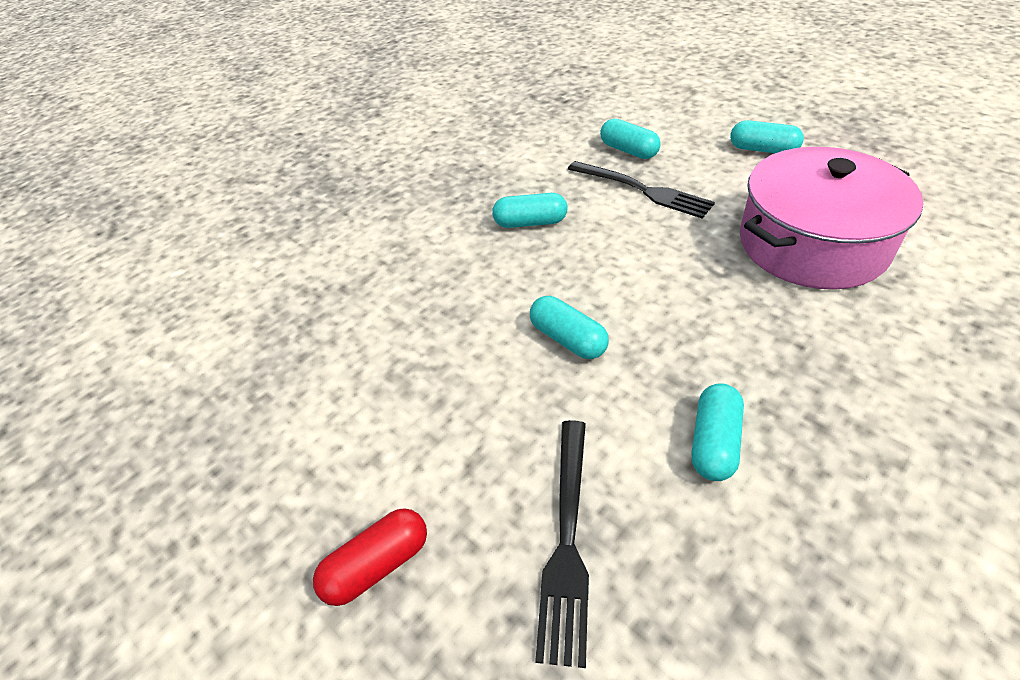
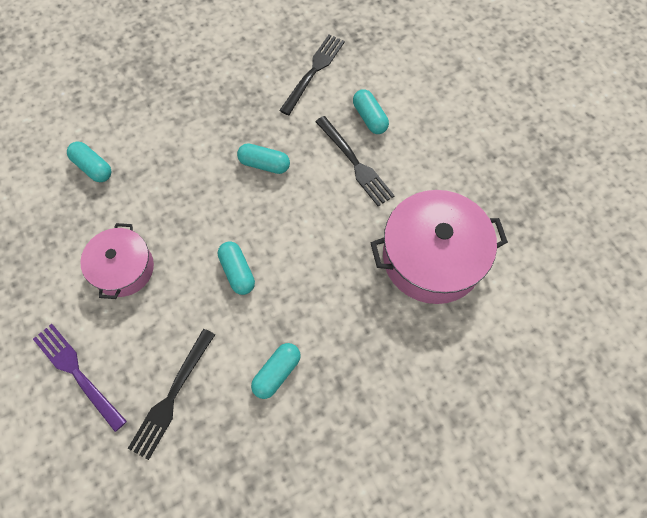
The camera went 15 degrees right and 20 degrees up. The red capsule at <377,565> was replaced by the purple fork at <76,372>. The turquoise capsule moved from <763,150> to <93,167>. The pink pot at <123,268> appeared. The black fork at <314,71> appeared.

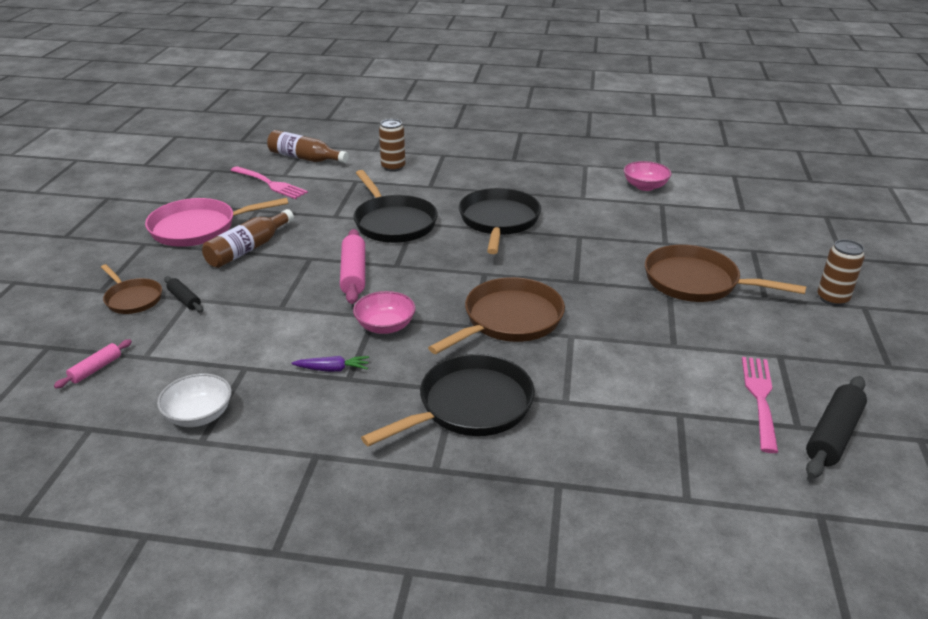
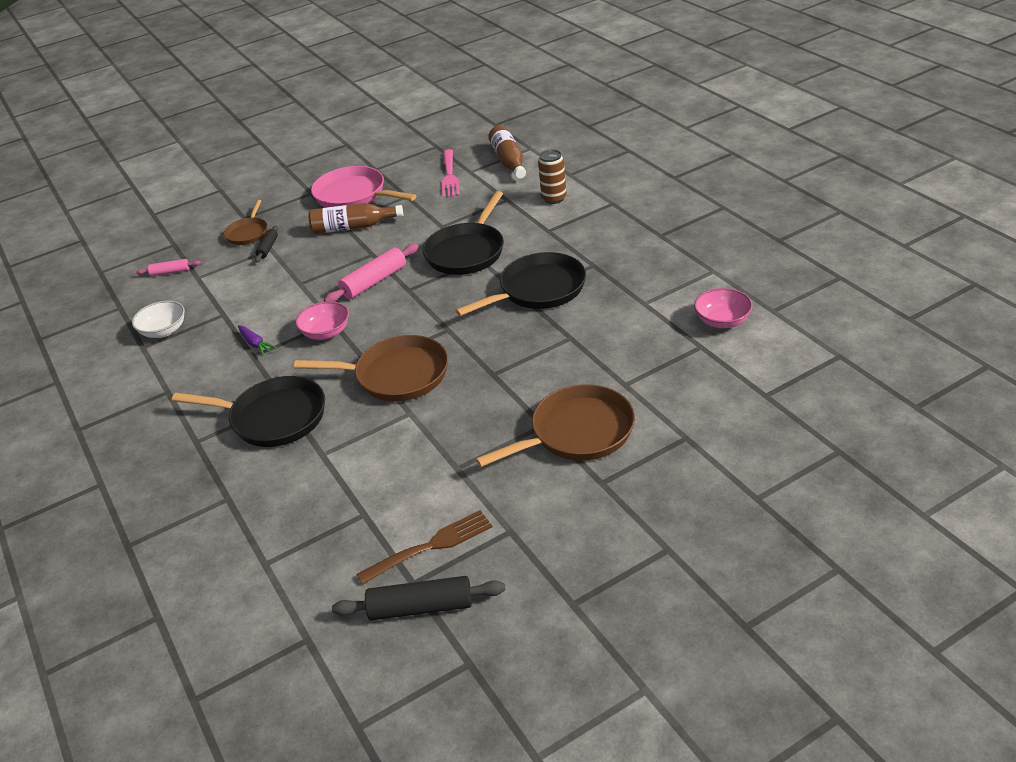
The camera went 55 degrees right and 5 degrees up. The pink fork at <760,398> became the brown fork at <430,546>. The brown pan at <696,282> turned 75 degrees clockwise. The brown can at <832,298> disappeared.

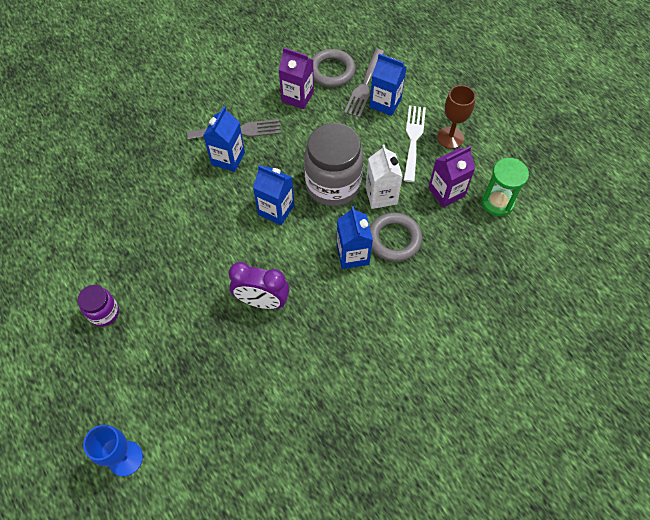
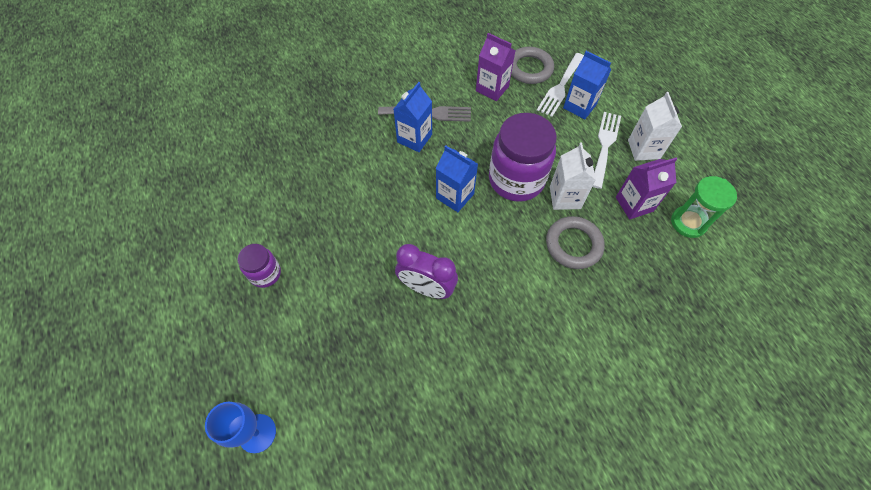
The camera went 10 degrees right and 0 degrees up. The grey jar at <333,185> became the purple jar at <516,180>. The grey fork at <364,86> became the white fork at <560,87>. The brown goblet at <450,137> was replaced by the white carton at <643,149>. The blue carton at <352,254> disappeared.

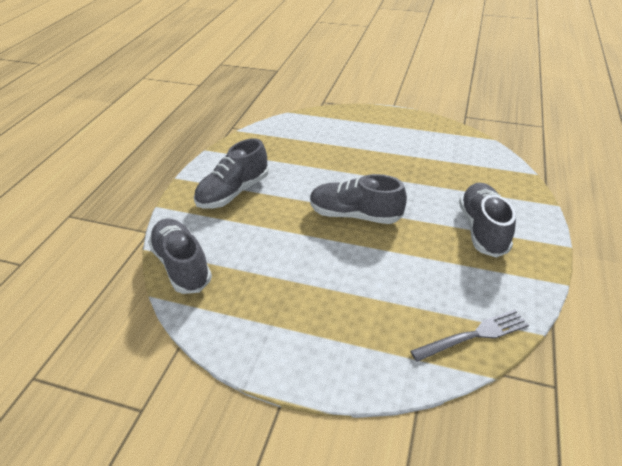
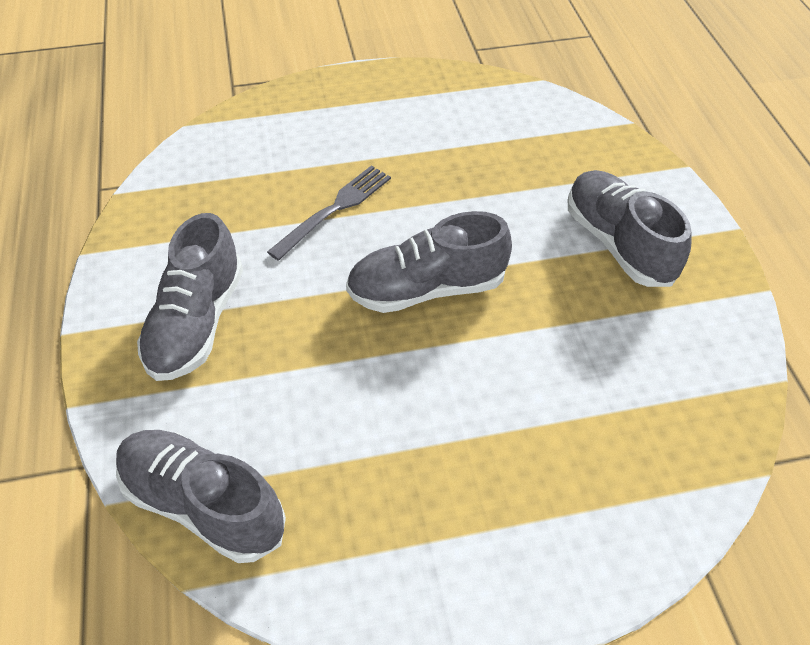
The camera went 30 degrees left and 10 degrees up. The grey fork moved from <475,335> to <335,208>.

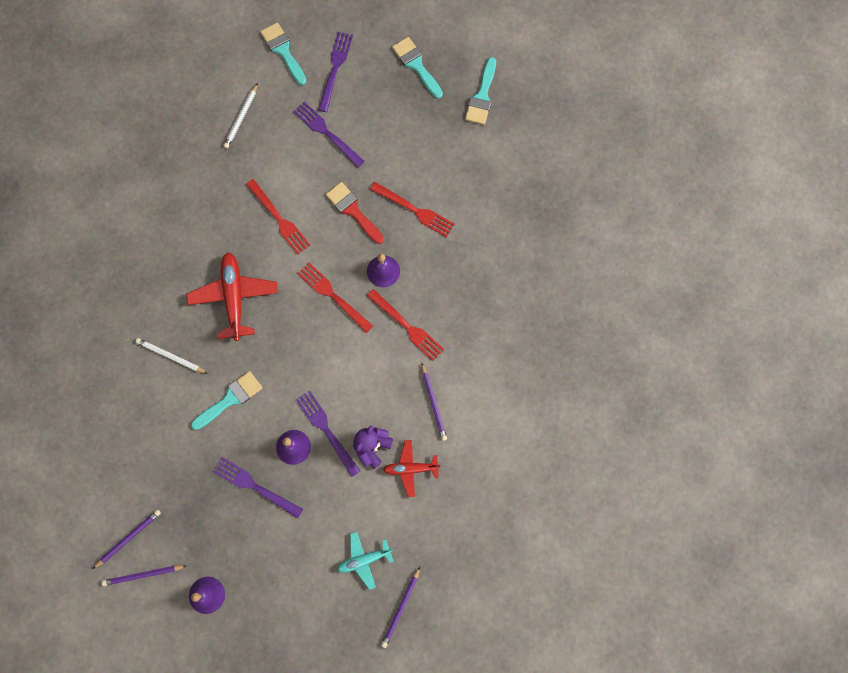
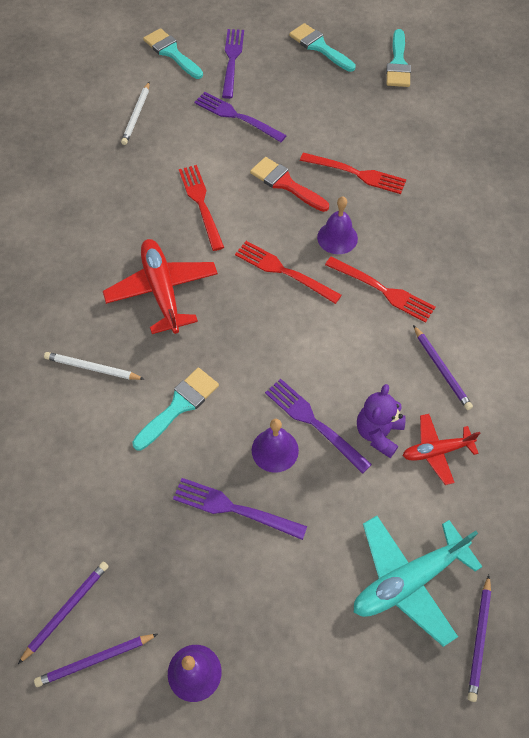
The camera went 10 degrees left and 15 degrees down. The red fork at <279,219> turned 150 degrees counterclockwise. The turquoise plane at <364,560> changed to 1.67 times the size.

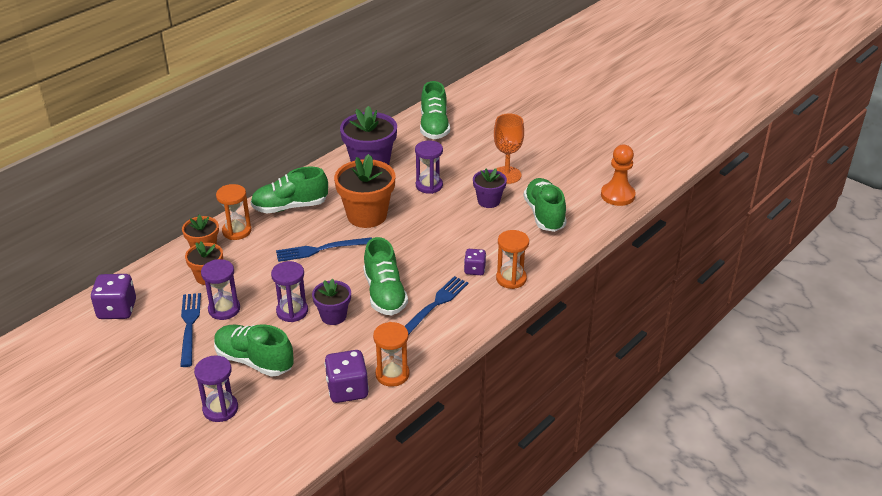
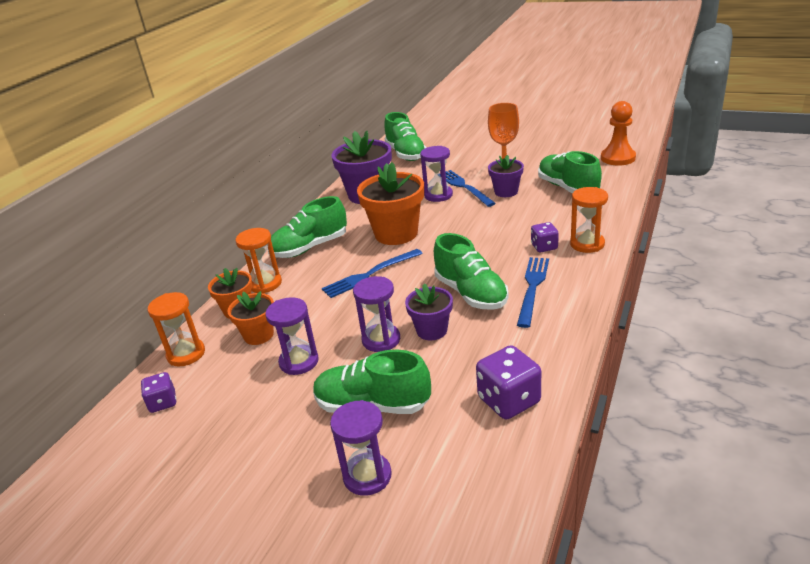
The camera went 15 degrees left and 5 degrees down. The purple dice at <117,310> changed to 0.61 times the size. The orange hourglass moved from <392,374> to <186,354>. The blue fork moved from <189,326> to <464,187>.

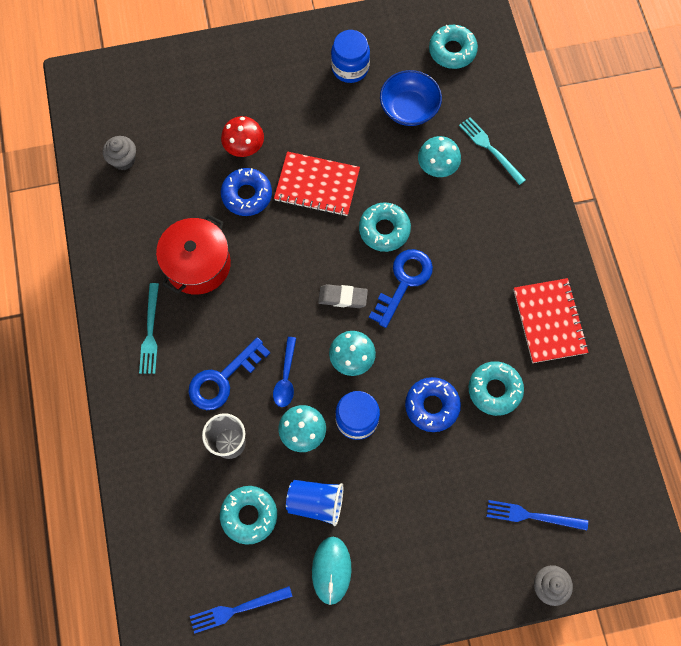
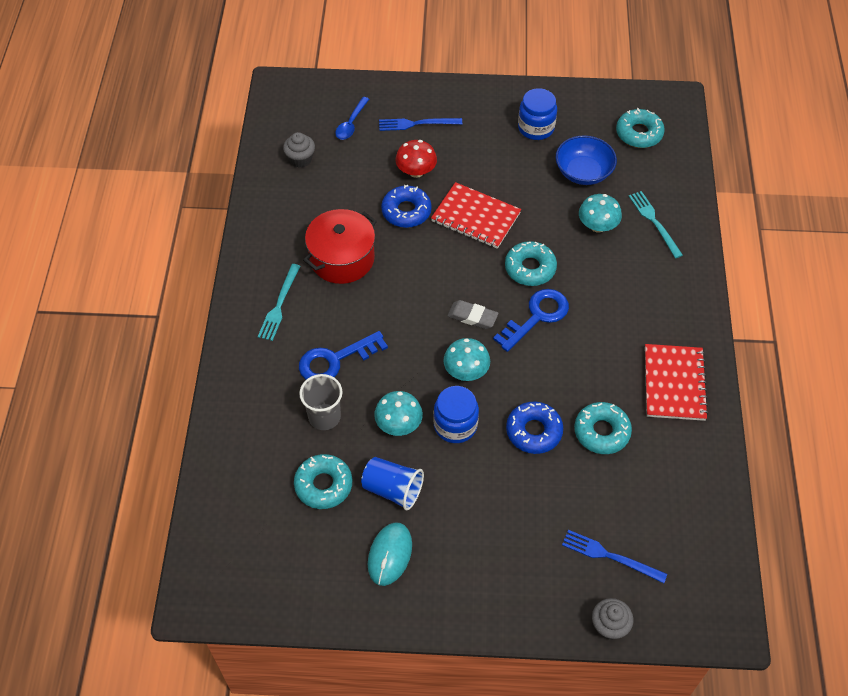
The camera went 15 degrees right and 15 degrees down. The blue spoon moved from <286,377> to <351,124>. The blue fork moved from <237,609> to <417,124>.

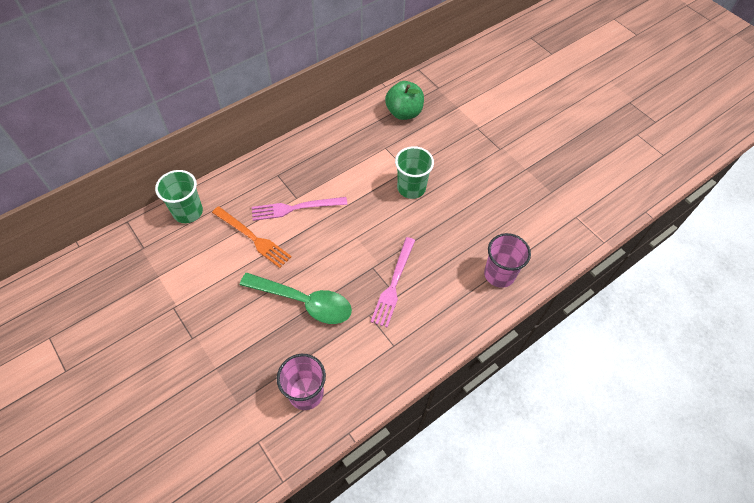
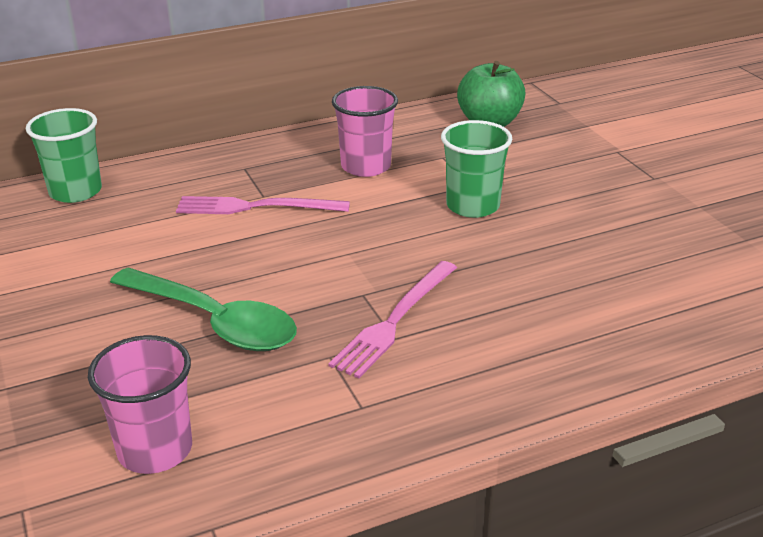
The camera went 15 degrees right and 25 degrees down. The pink cup moved from <499,274> to <366,166>. The orange fork at <253,238> disappeared.

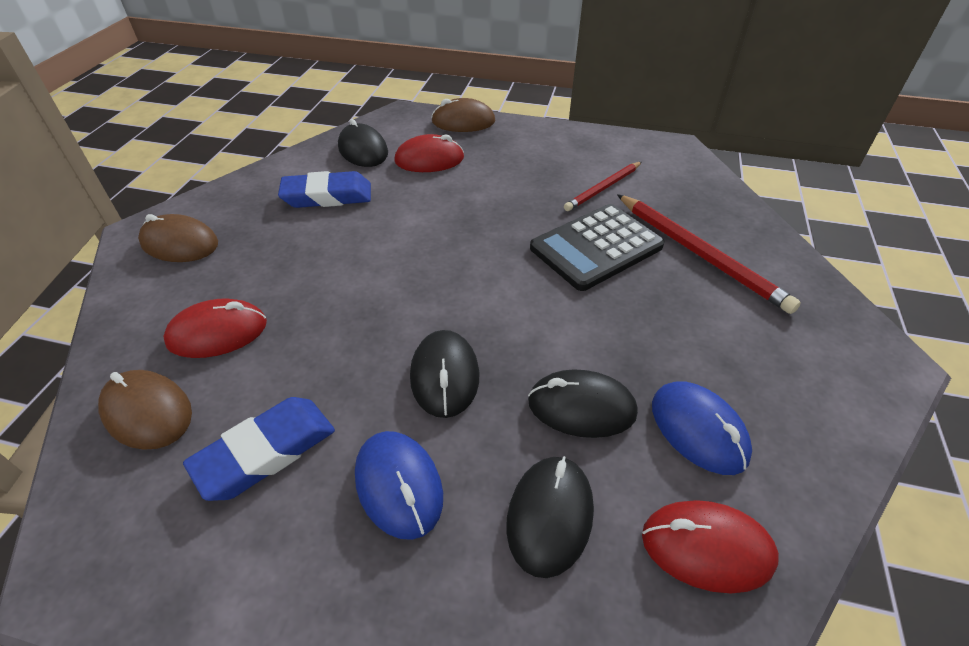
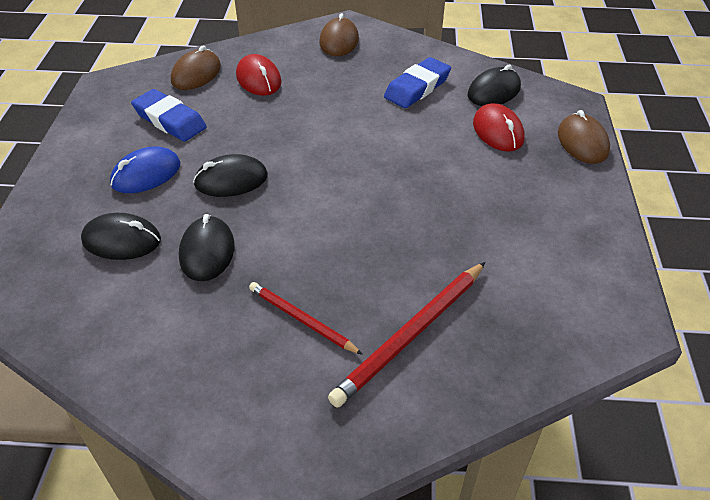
The camera went 80 degrees right and 0 degrees up. The red pencil moved from <603,188> to <302,320>. The blue eraser at <327,196> turned 60 degrees clockwise. The black calculator at <596,247> disappeared. The red mouse at <706,547> disappeared. The blue mouse at <698,430> disappeared.

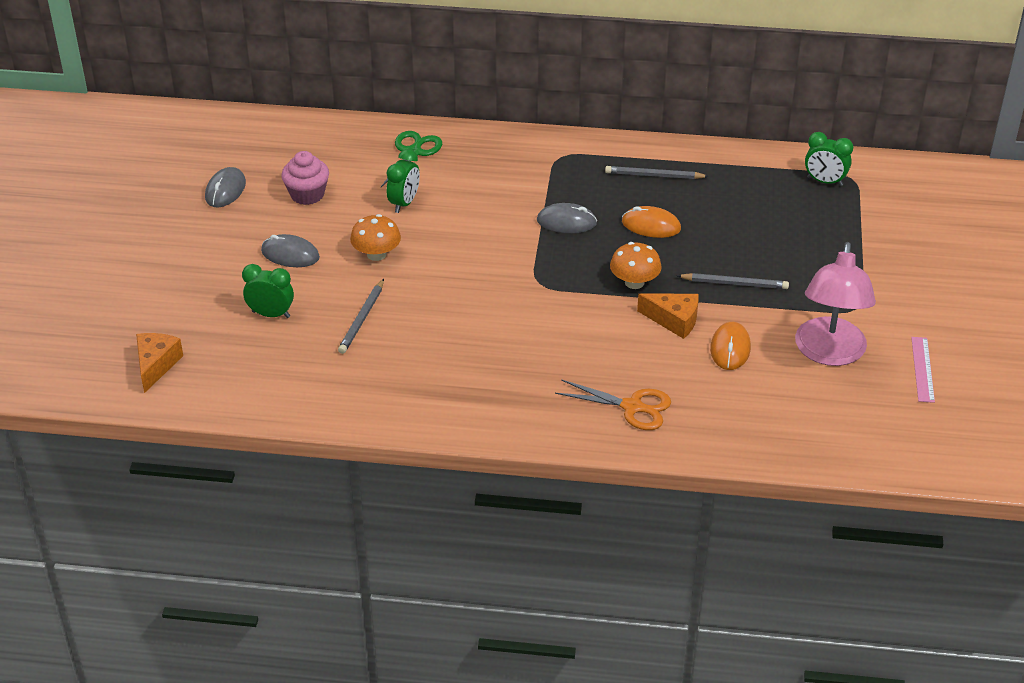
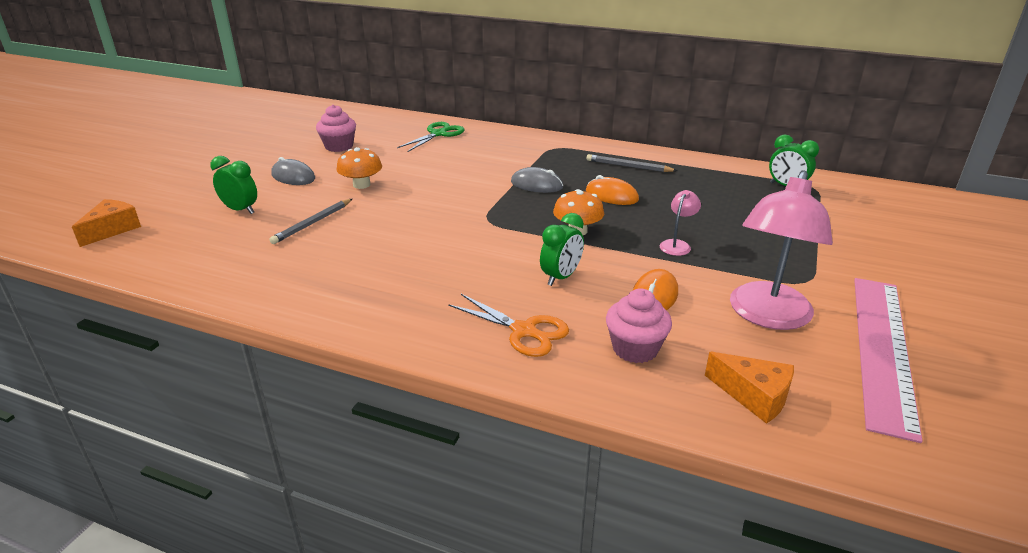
The camera went 15 degrees right and 10 degrees down. The green clock moved from <404,203> to <561,277>. The pink cupcake at <635,349> appeared. The grey pencil at <734,283> was replaced by the pink lamp at <677,245>. The orange cheese moved from <674,320> to <754,396>. The pink ruler at <922,369> changed to 2.26 times the size. The grey mouse at <225,190> disappeared.

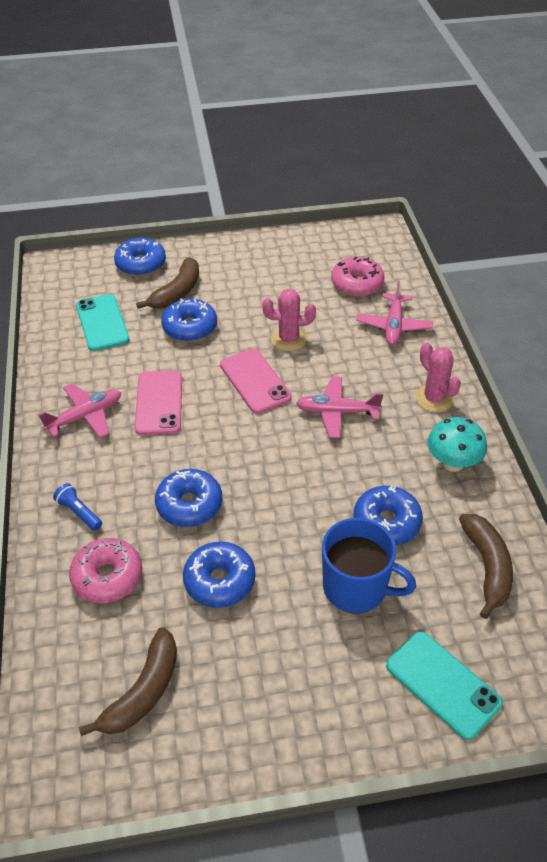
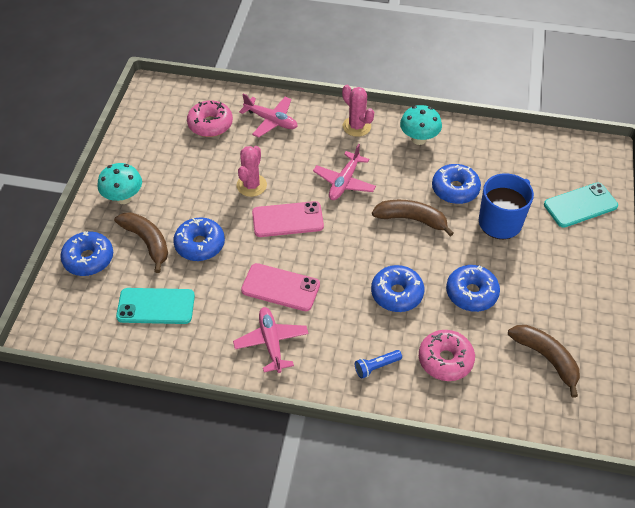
The camera went 70 degrees left and 5 degrees up. The turquoise mushroom at <123,198> appeared. The pink cactus at <434,398> turned 60 degrees clockwise. The brown banana moved from <487,567> to <411,219>.

